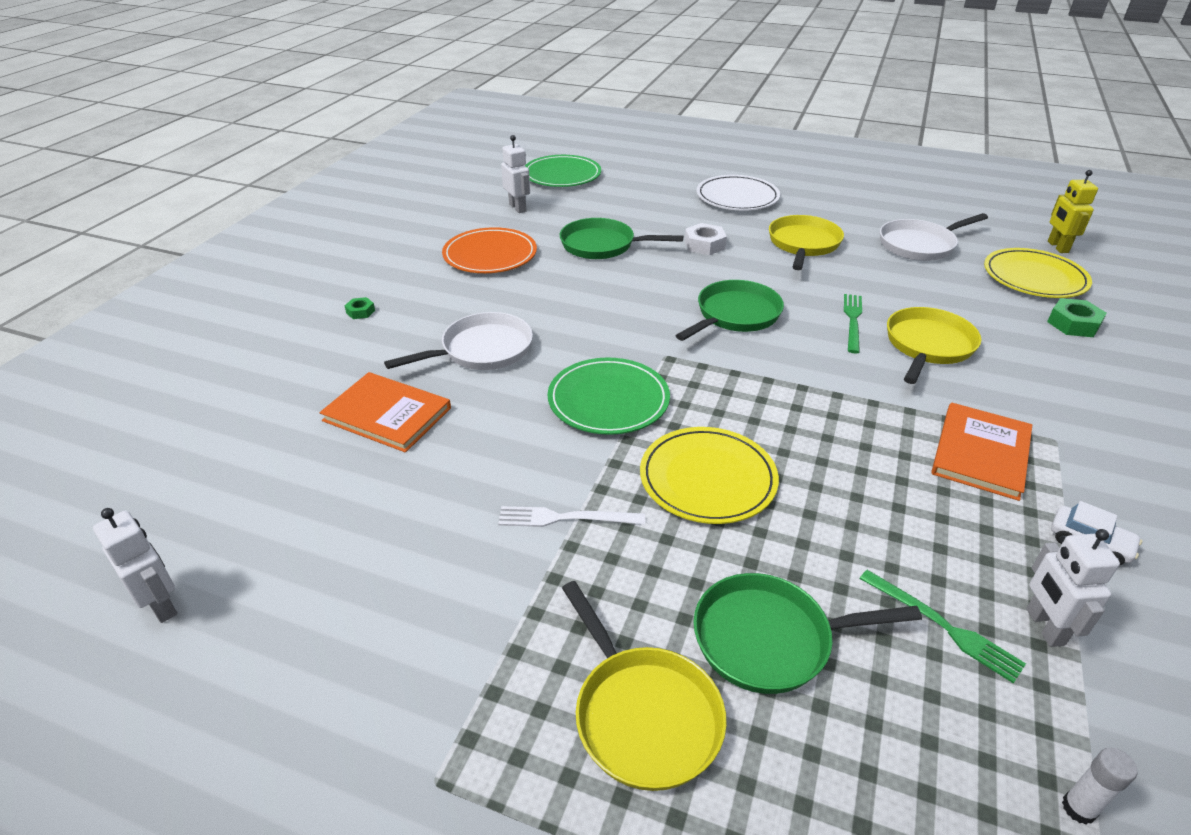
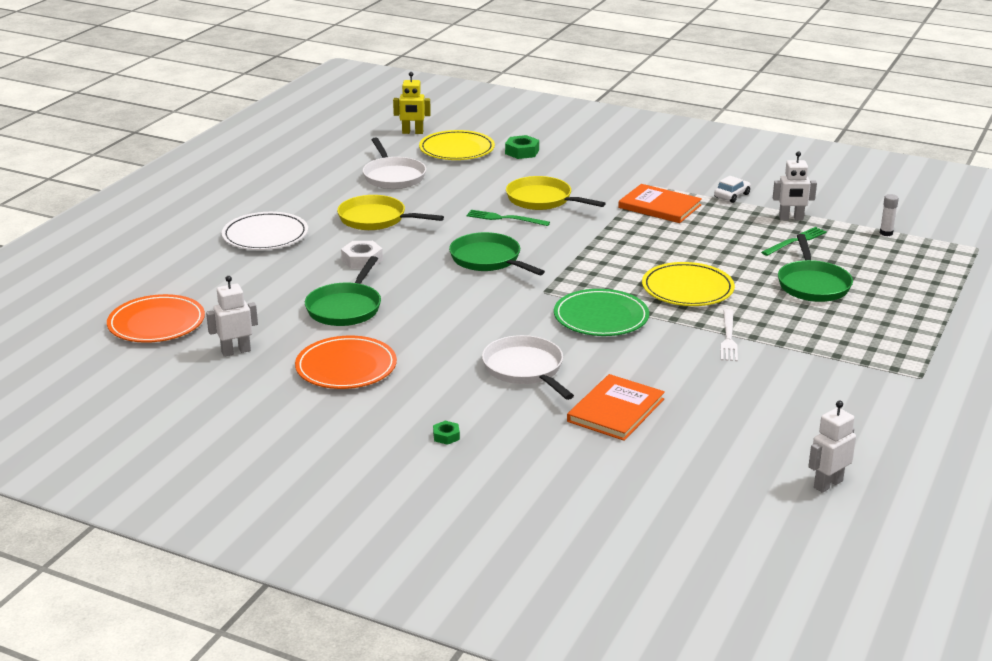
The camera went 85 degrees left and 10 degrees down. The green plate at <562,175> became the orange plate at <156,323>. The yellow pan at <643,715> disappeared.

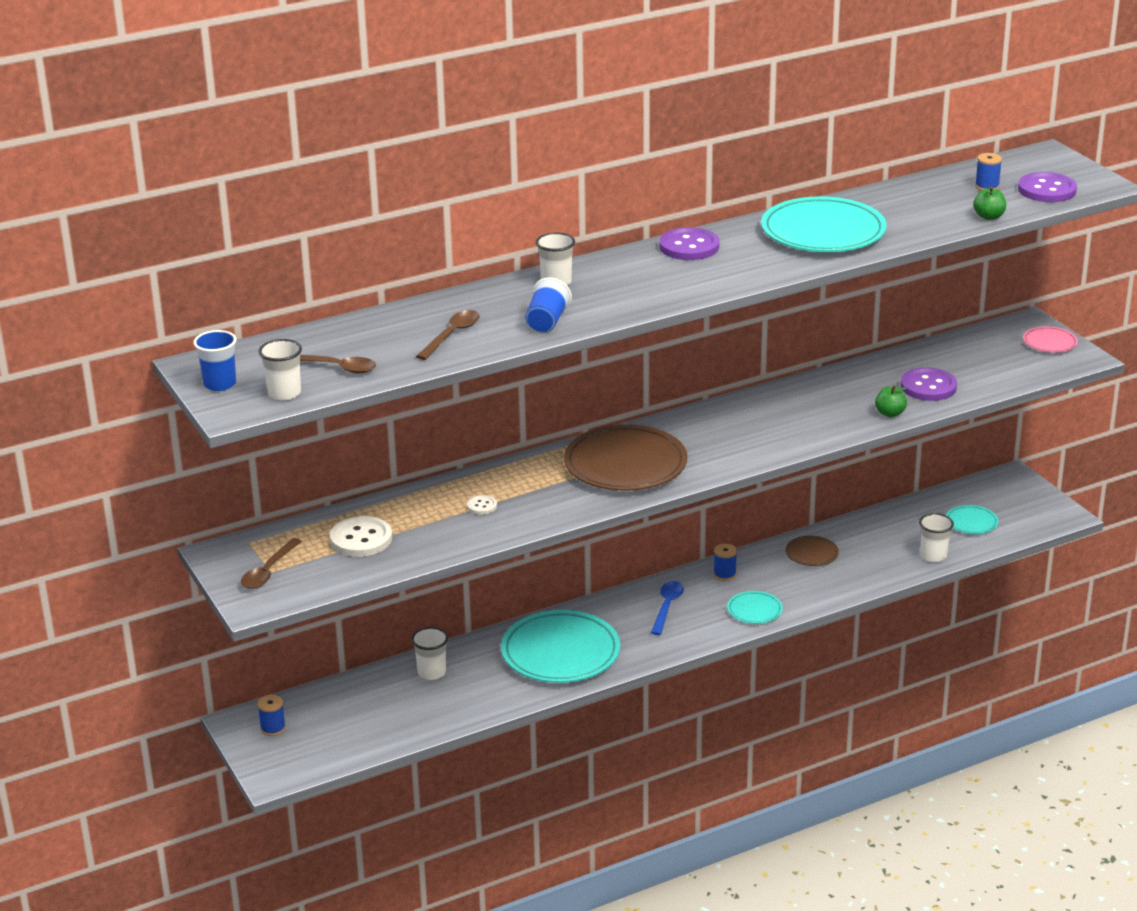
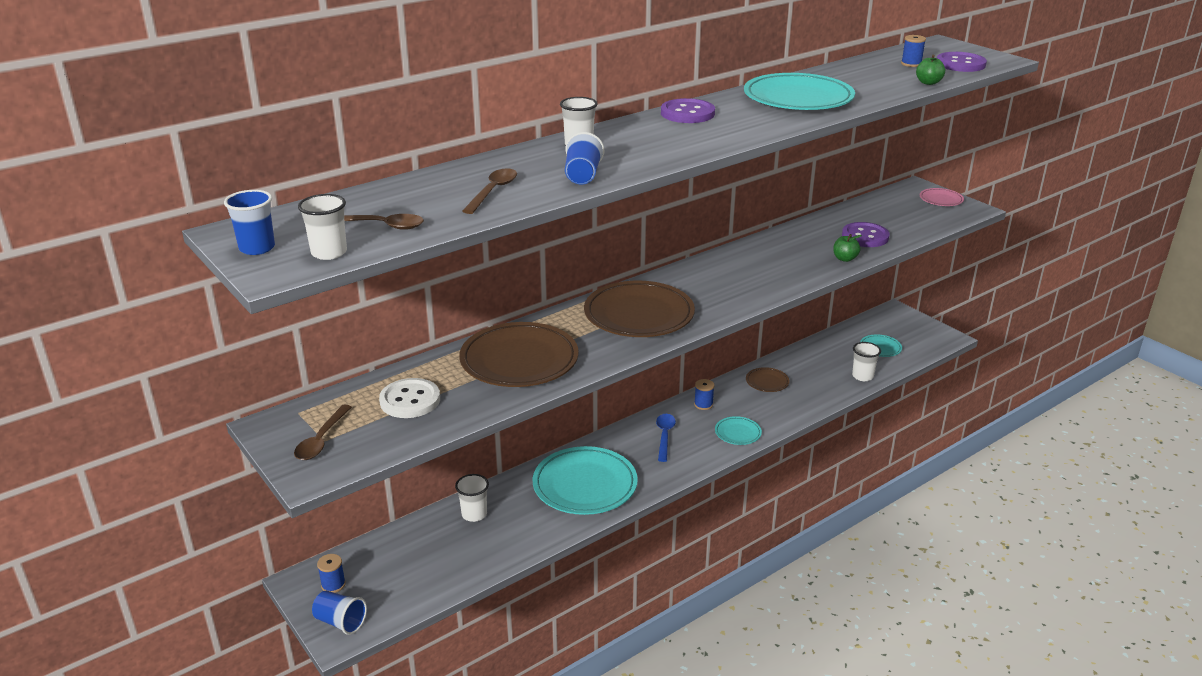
The camera went 10 degrees left and 0 degrees up. The blue cup at <340,622> appeared. The white button at <482,506> was replaced by the brown plate at <519,360>.

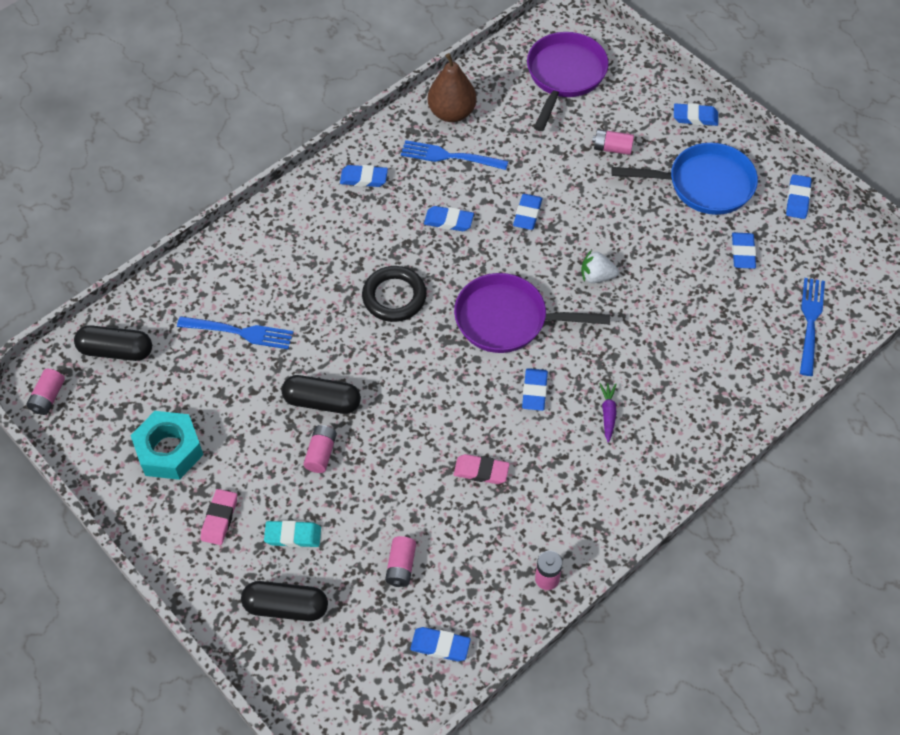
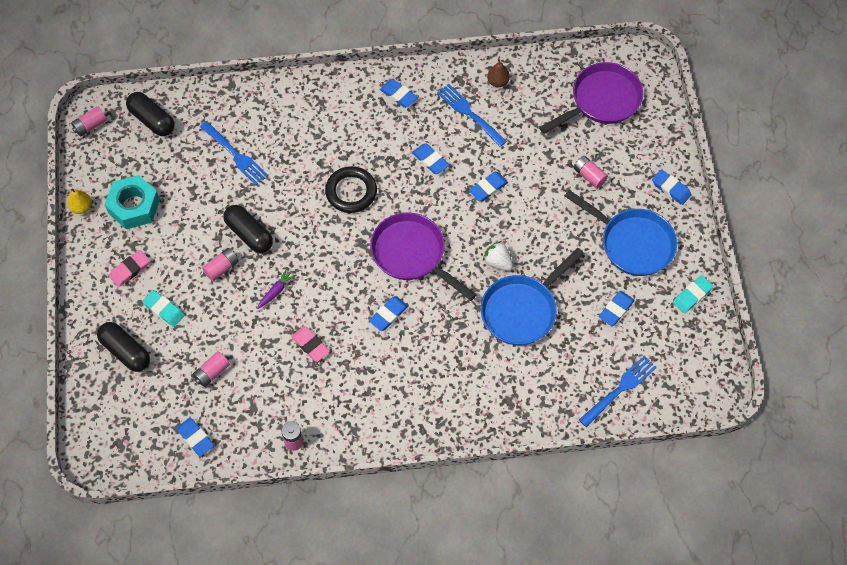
The camera went 35 degrees right and 5 degrees up. The yellow pear at <81,207> appeared. The purple carrot moved from <608,414> to <276,291>. The blue pan at <522,310> appeared. The brown pear at <452,113> changed to 0.55 times the size. The blue eraser at <797,199> became the turquoise eraser at <692,296>.

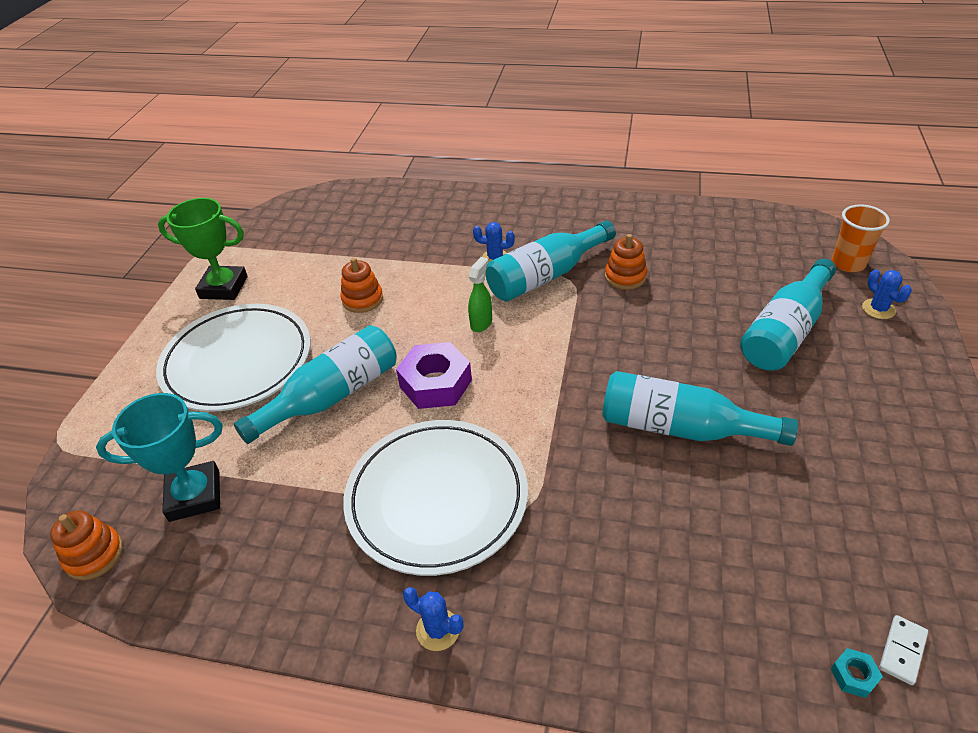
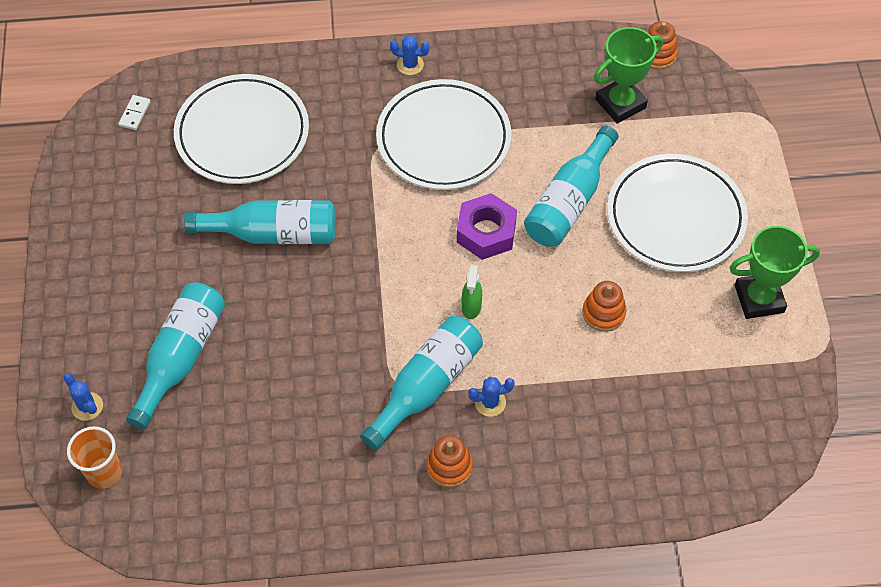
The camera went 160 degrees right and 15 degrees up. The white plate at <242,133> appeared. The orange stacking toy moved from <625,277> to <449,466>. The turquoise trophy at <195,495> became the green trophy at <620,103>. The turquoise nut at <853,675> disappeared.

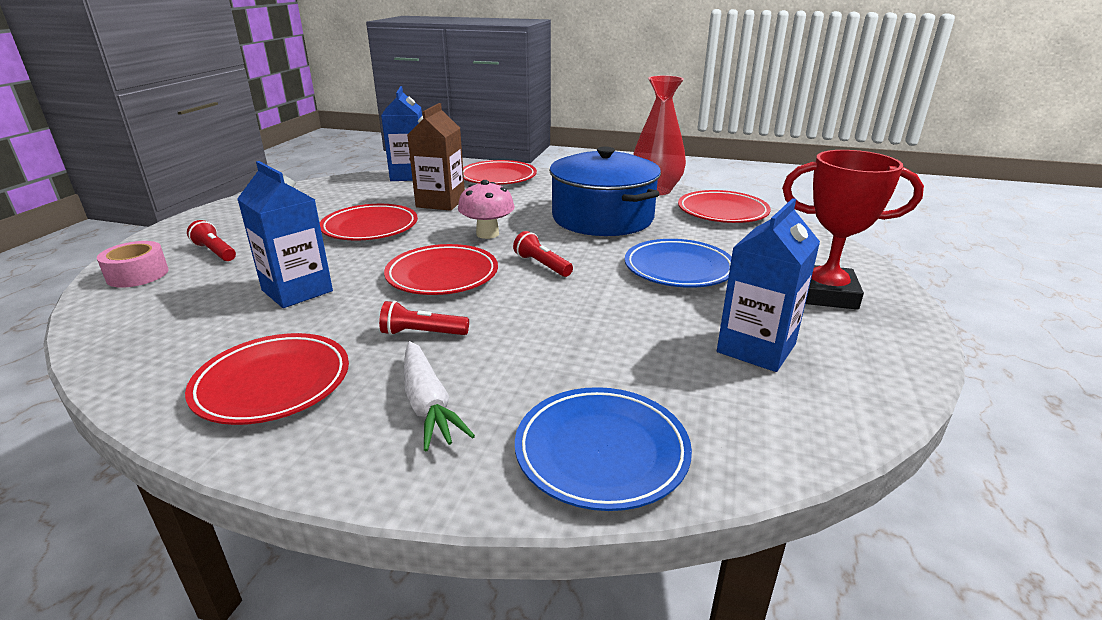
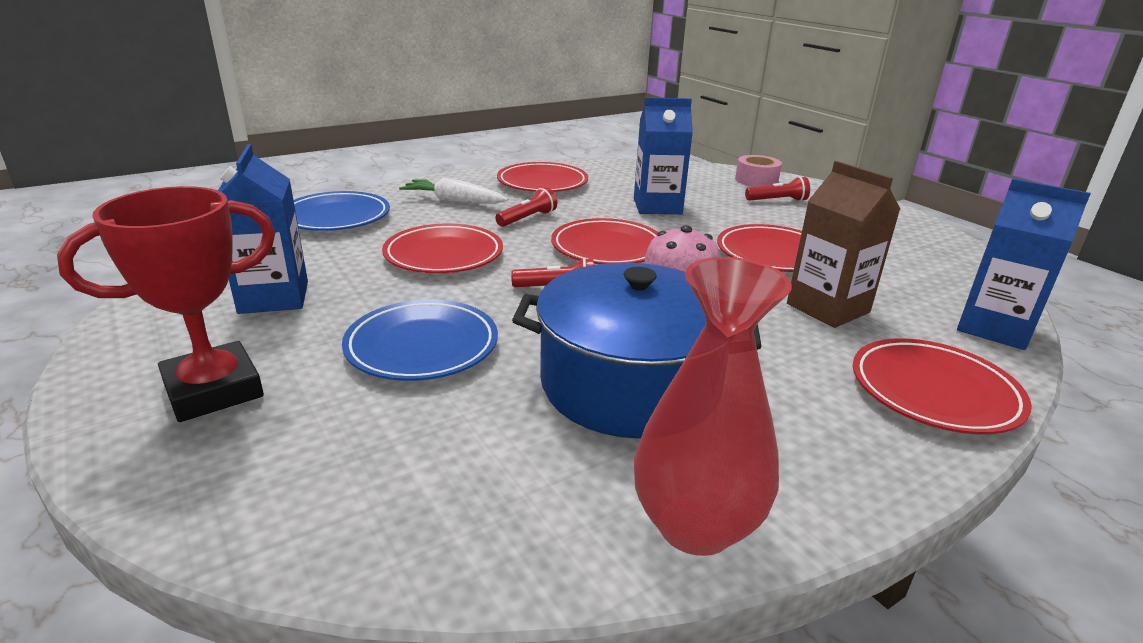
The camera went 130 degrees right and 0 degrees up. The red plate moved from <722,212> to <444,255>.

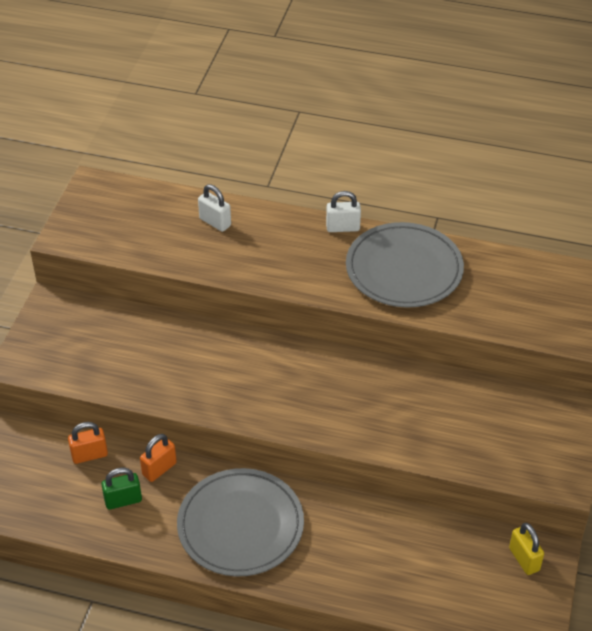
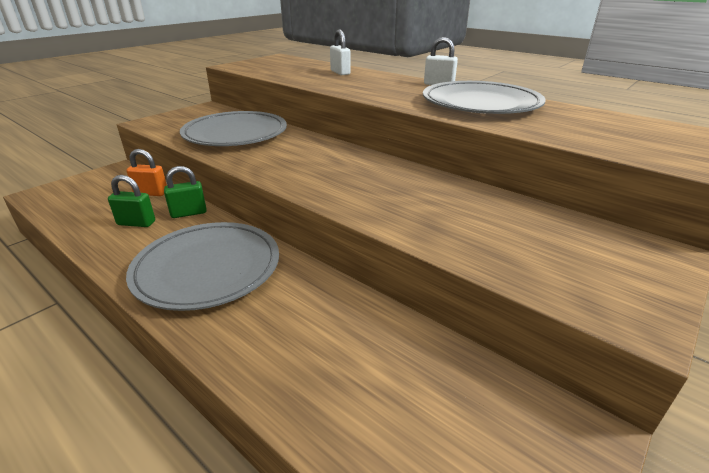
The camera went 25 degrees right and 15 degrees down. The orange padlock at <159,469> became the green padlock at <189,213>. The grey plate at <235,134> appeared. The yellow padlock at <524,559> disappeared.

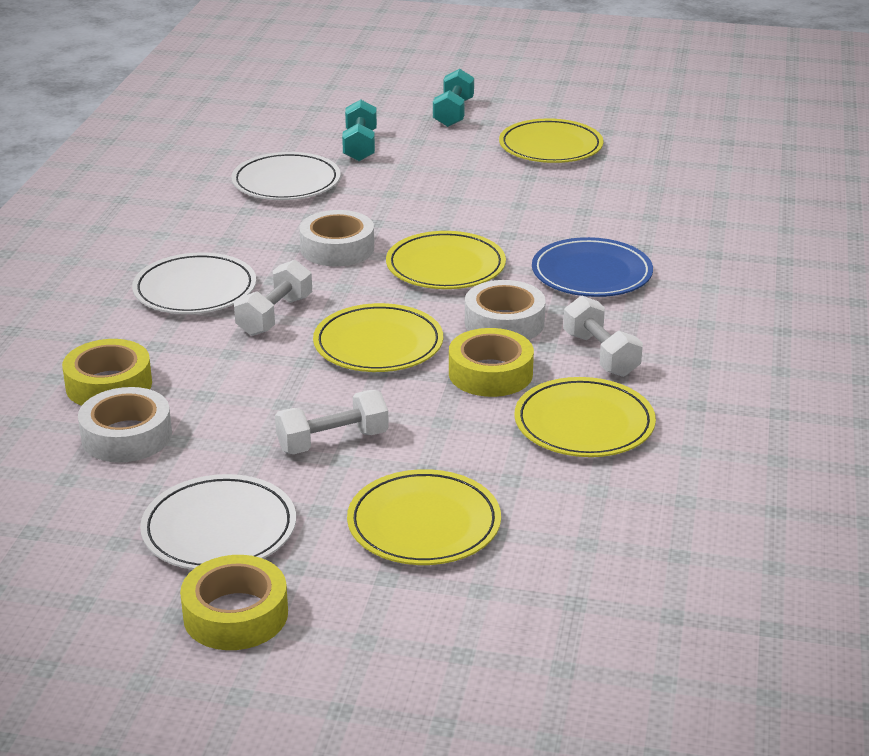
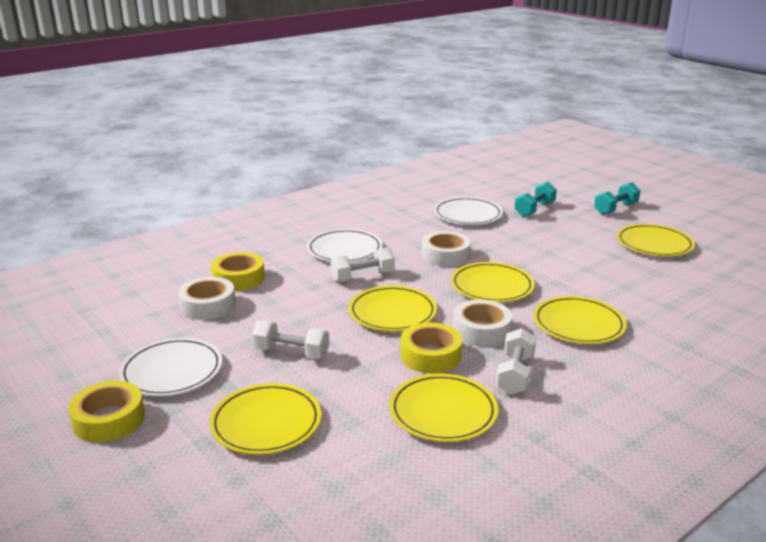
The camera went 40 degrees right and 5 degrees down. The blue plate at <591,273> became the yellow plate at <578,324>.

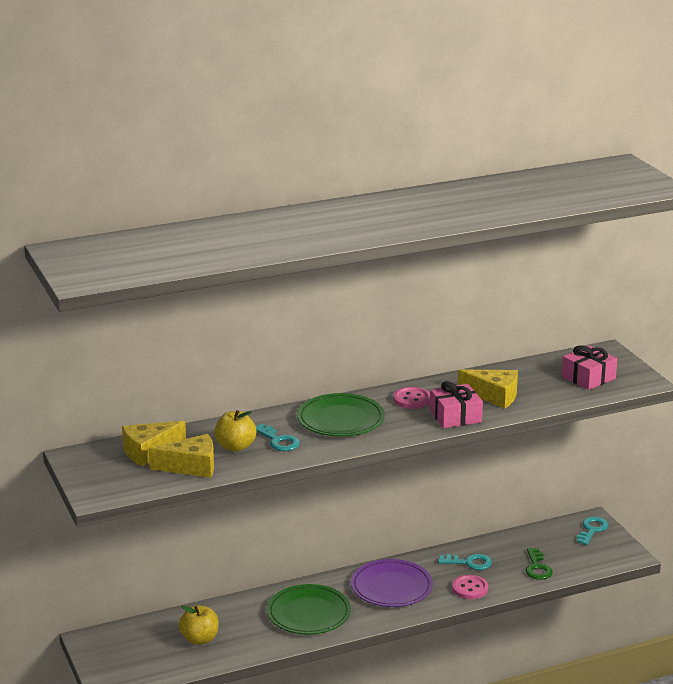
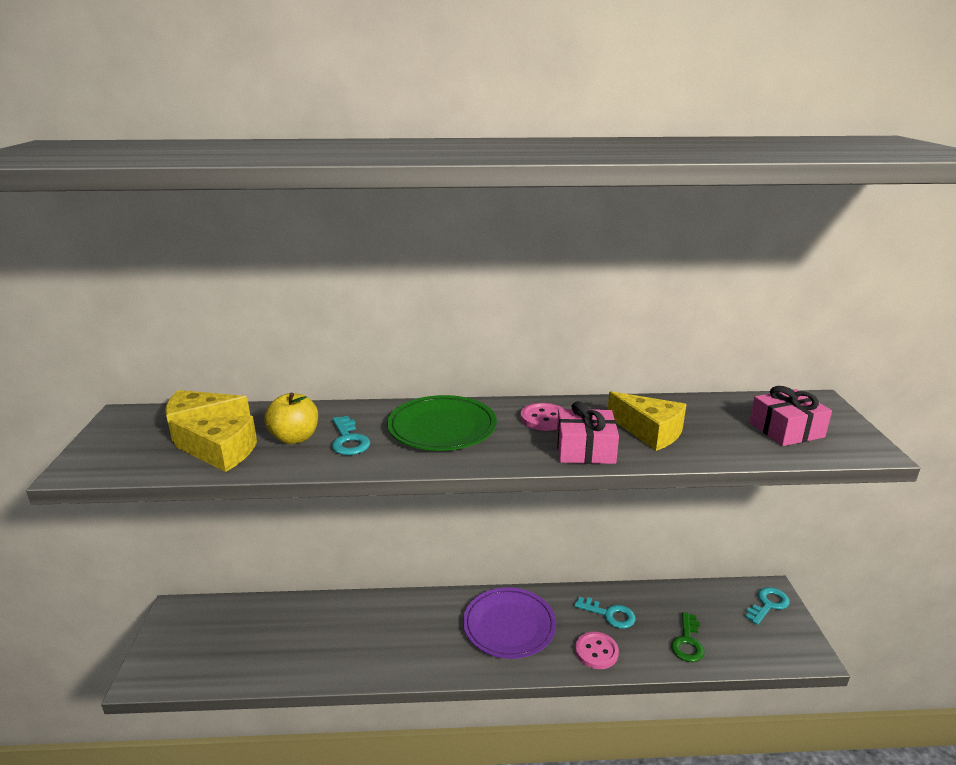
The camera went 20 degrees right and 0 degrees up. The yellow apple at <200,639> disappeared. The green plate at <308,613> disappeared.

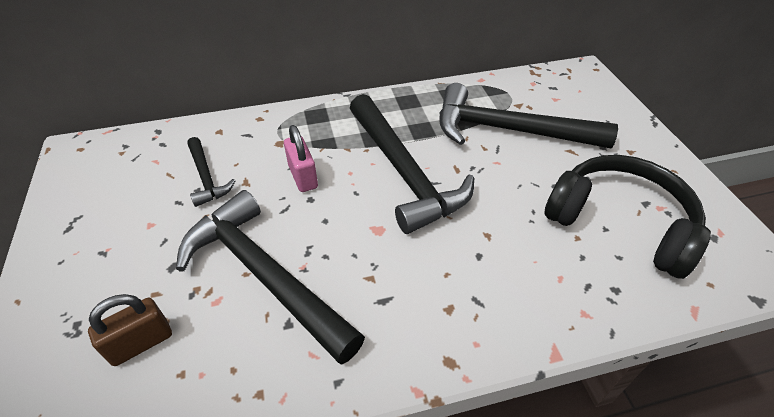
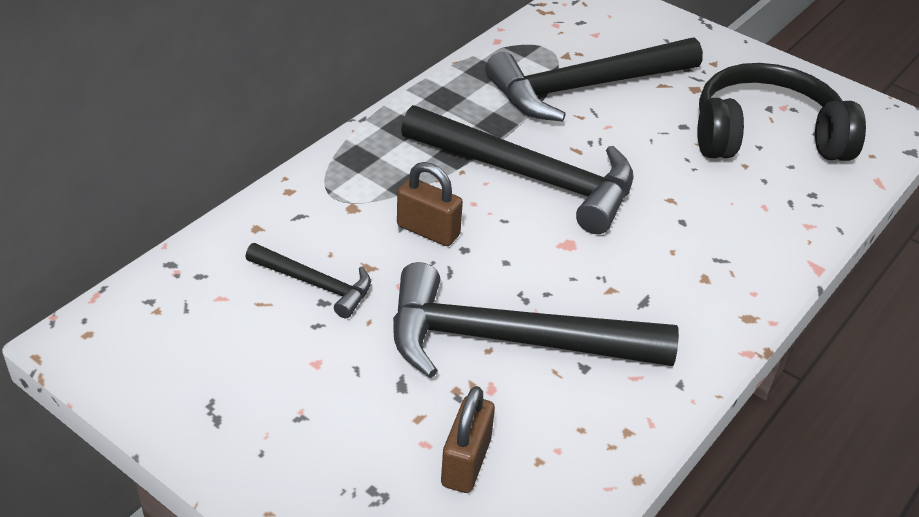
The camera went 40 degrees left and 5 degrees down. The pink padlock at <303,177> became the brown padlock at <428,230>.

